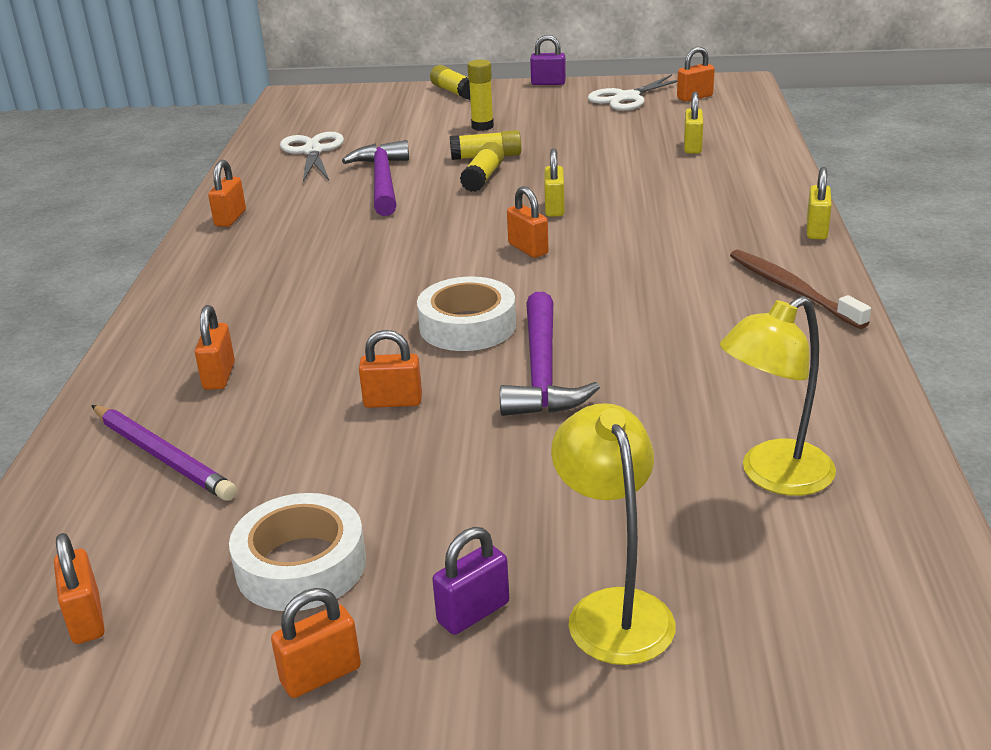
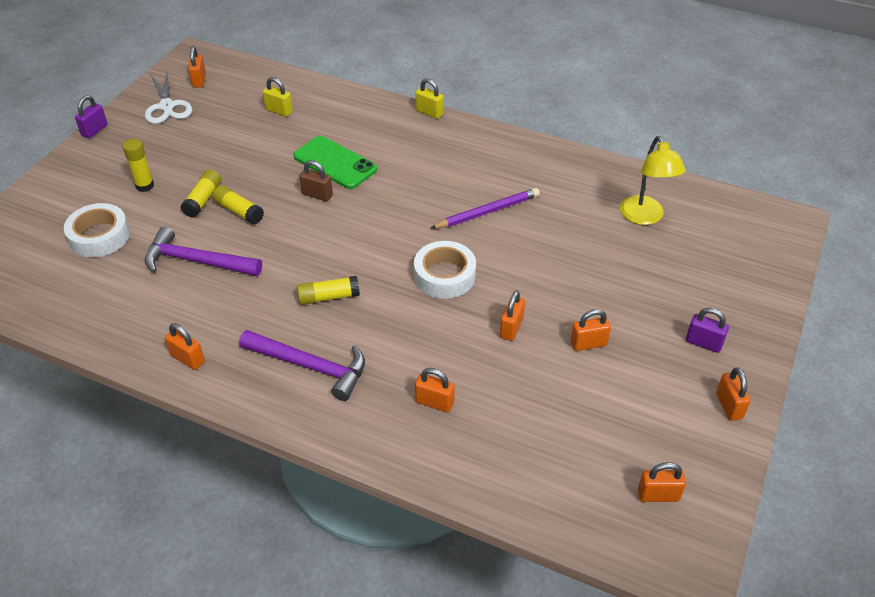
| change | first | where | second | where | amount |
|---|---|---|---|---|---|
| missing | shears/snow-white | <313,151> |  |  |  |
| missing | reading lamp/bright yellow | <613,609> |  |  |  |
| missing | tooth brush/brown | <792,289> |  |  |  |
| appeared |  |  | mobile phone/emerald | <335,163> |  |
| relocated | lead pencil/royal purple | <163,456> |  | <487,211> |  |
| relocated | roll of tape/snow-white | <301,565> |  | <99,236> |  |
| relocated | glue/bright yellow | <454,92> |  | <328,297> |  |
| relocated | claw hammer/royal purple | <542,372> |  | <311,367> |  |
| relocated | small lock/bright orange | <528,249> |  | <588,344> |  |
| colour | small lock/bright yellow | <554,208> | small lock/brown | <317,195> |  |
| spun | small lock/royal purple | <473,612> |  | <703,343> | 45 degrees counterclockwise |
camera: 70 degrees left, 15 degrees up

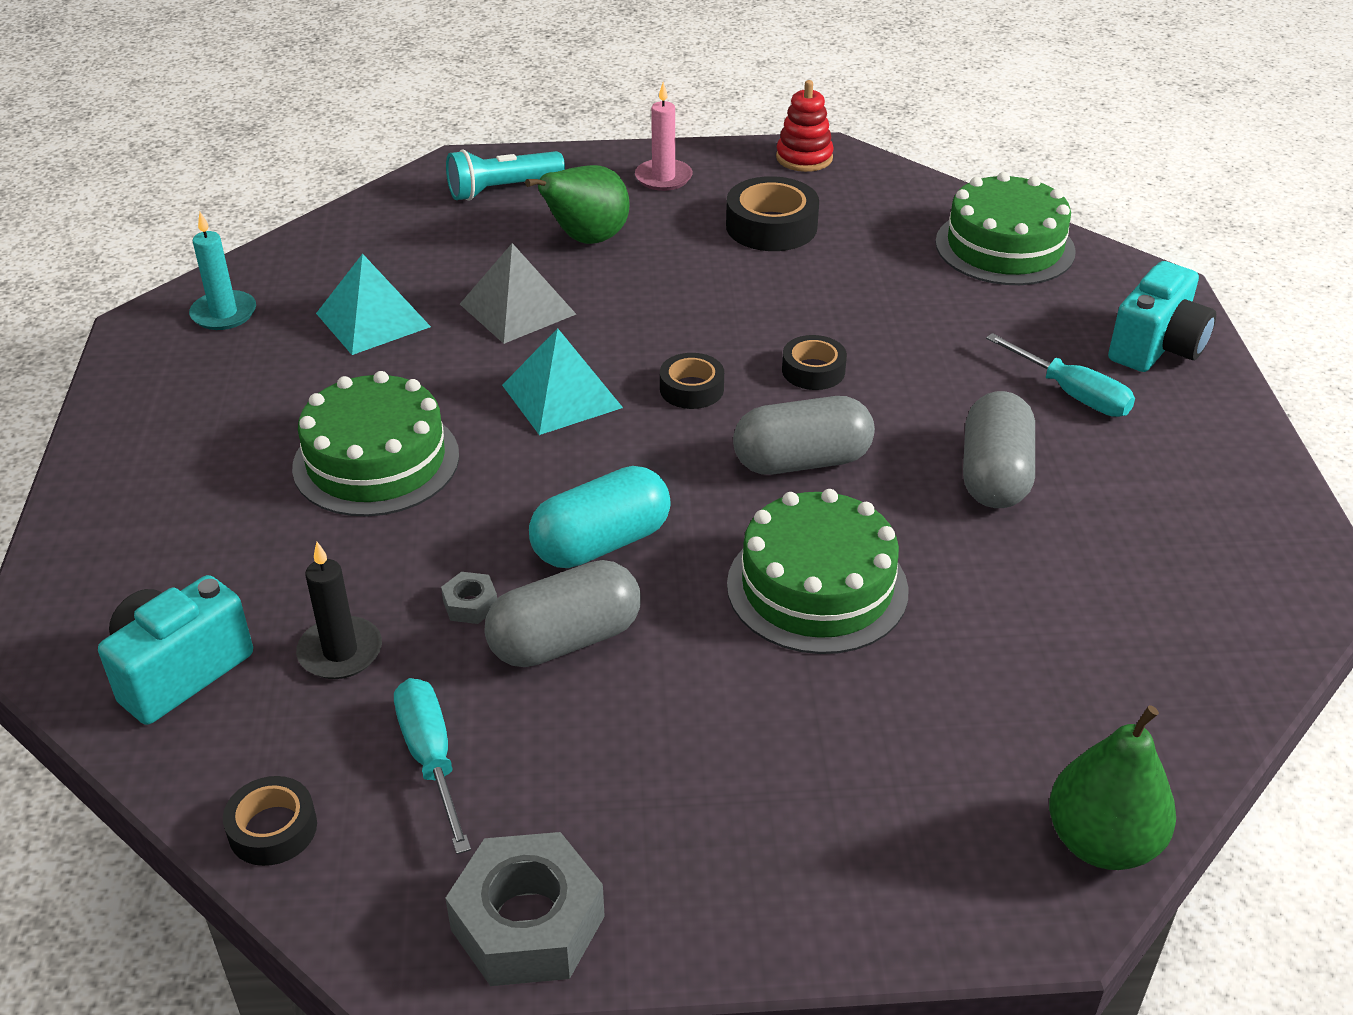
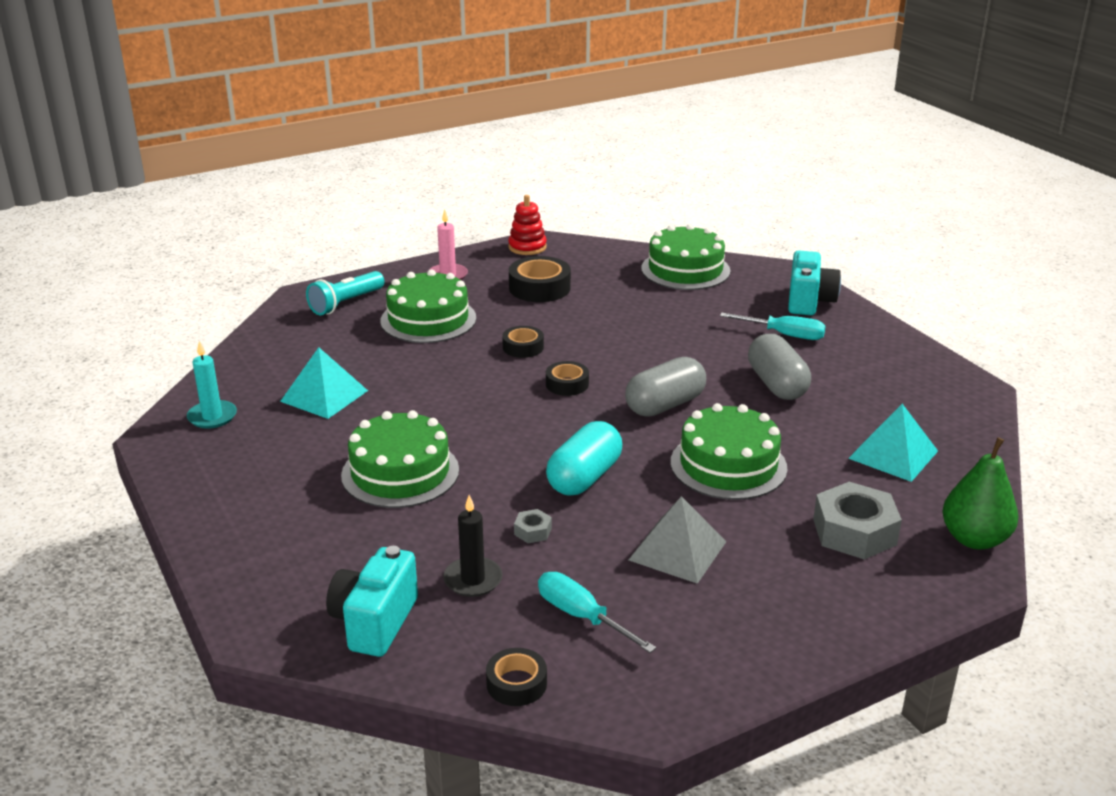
| change | first | where | second | where | amount |
|---|---|---|---|---|---|
| missing | capsule/gray | <565,640> |  |  |  |
| relocated | hexagon nut/gray | <528,923> |  | <854,532> |  |
| relocated | pyramid/gray | <517,309> |  | <677,550> |  |
| relocated | pyramid/turquoise | <561,396> |  | <893,454> |  |
| relocated | roll of tape/jet-black | <813,370> |  | <523,347> |  |
| exchanged | toy pear/emerald | <586,239> | cake/emerald | <428,319> |  |
camera: 25 degrees left, 10 degrees down

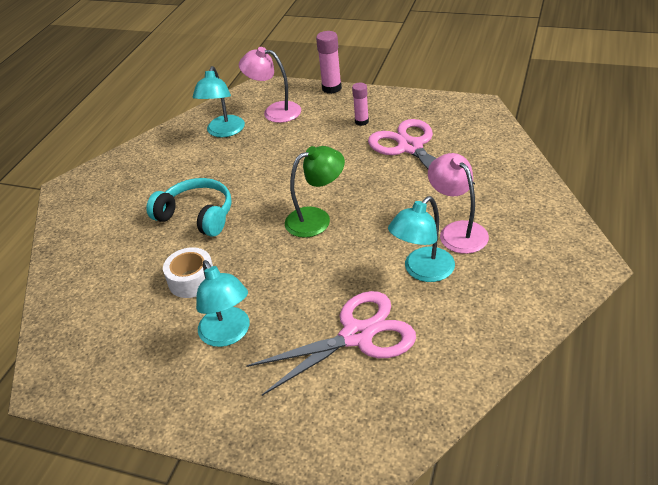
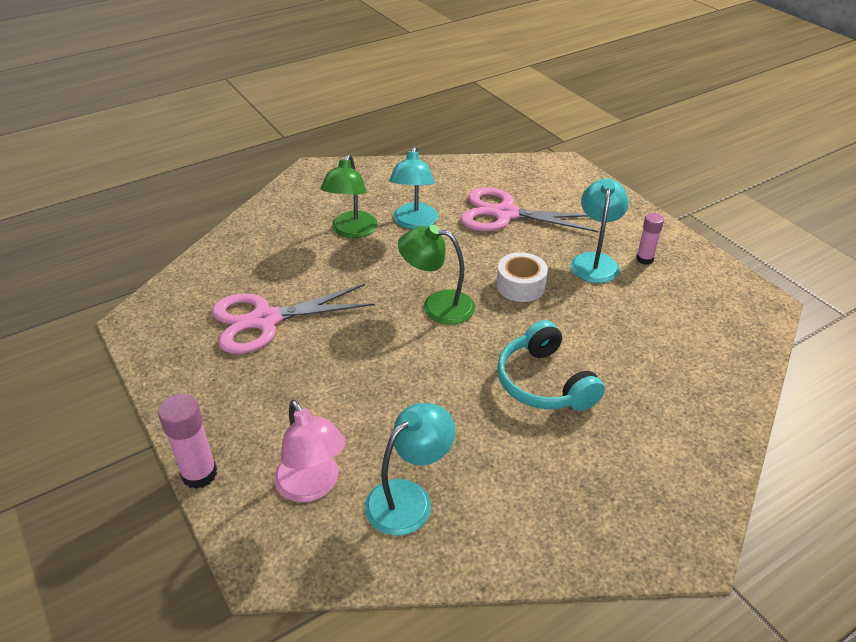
| change | first | where | second | where | amount |
|---|---|---|---|---|---|
| relocated | roll of tape/snow-white | <192,280> |  | <520,286> |  |
| relocated | glue/rose-pink | <361,121> |  | <644,259> |  |
| colour | reading lamp/rose-pink | <457,231> | reading lamp/emerald | <351,231> |  |
| spun | shears/rose-pink | <410,147> |  | <265,320> | 60 degrees clockwise |
| spun | reading lamp/turquoise | <422,271> |  | <414,222> | 105 degrees clockwise |
camera: 145 degrees left, 0 degrees up

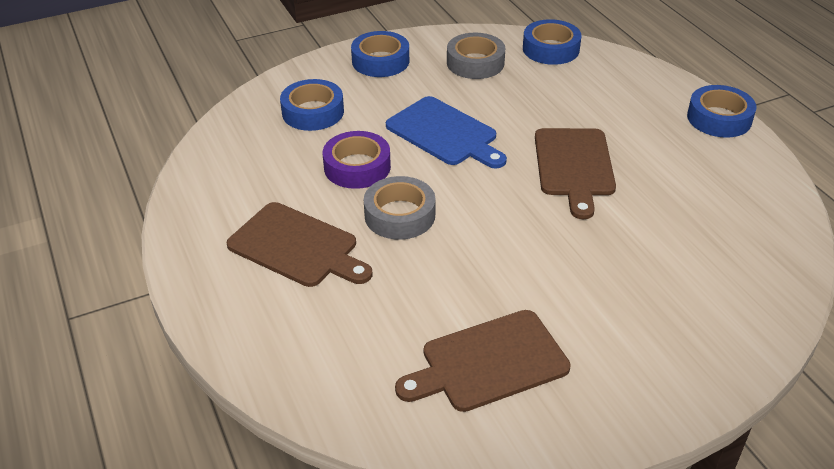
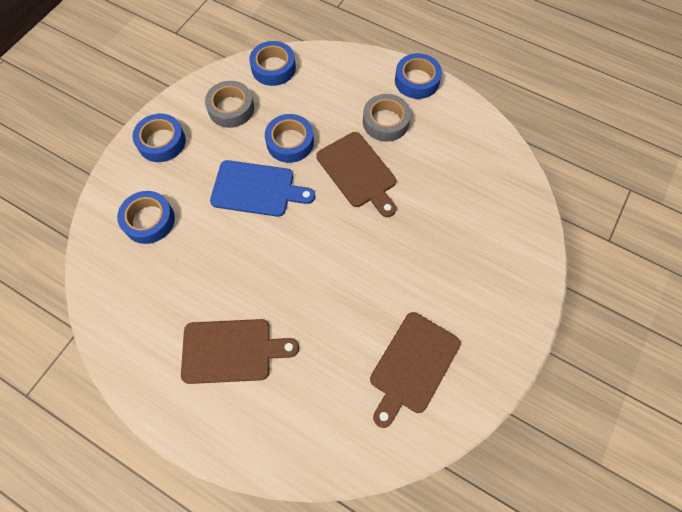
| change | first | where | second | where | amount |
|---|---|---|---|---|---|
| missing | roll of tape/royal purple | <357,167> |  |  |  |
| appeared |  |  | roll of tape/cobalt | <290,142> |  |
| relocated | roll of tape/gray | <400,215> |  | <385,122> |  |
camera: 35 degrees left, 25 degrees up

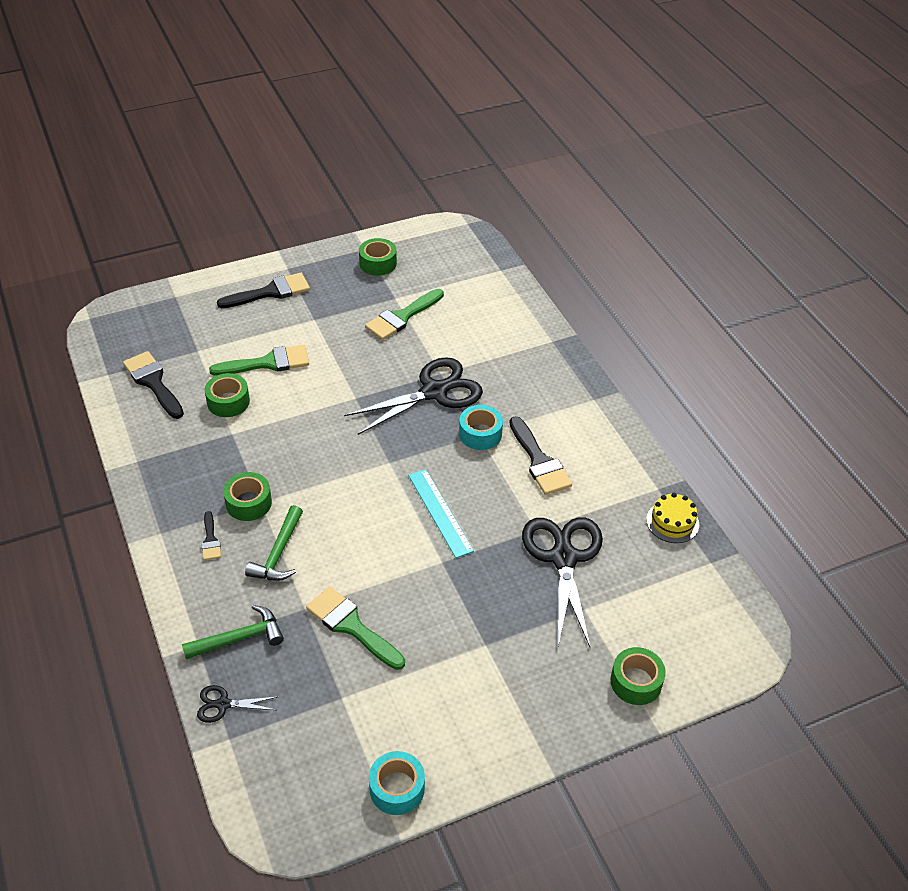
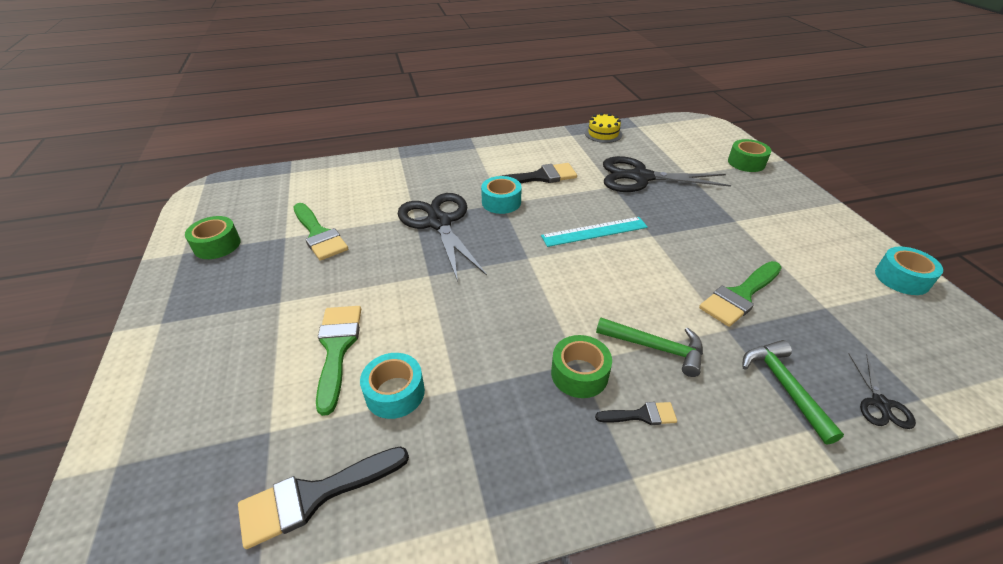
| change | first | where | second | where | amount |
|---|---|---|---|---|---|
| missing | paintbrush/jet-black | <270,292> |  |  |  |
| colour | roll of tape/emerald | <228,402> | roll of tape/turquoise | <395,393> |  |
camera: 80 degrees left, 5 degrees down

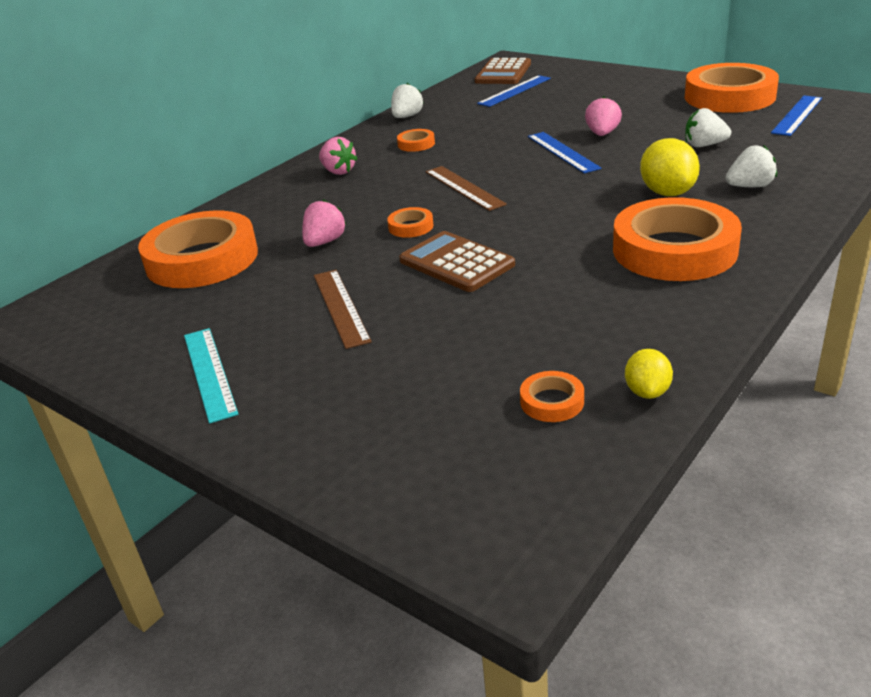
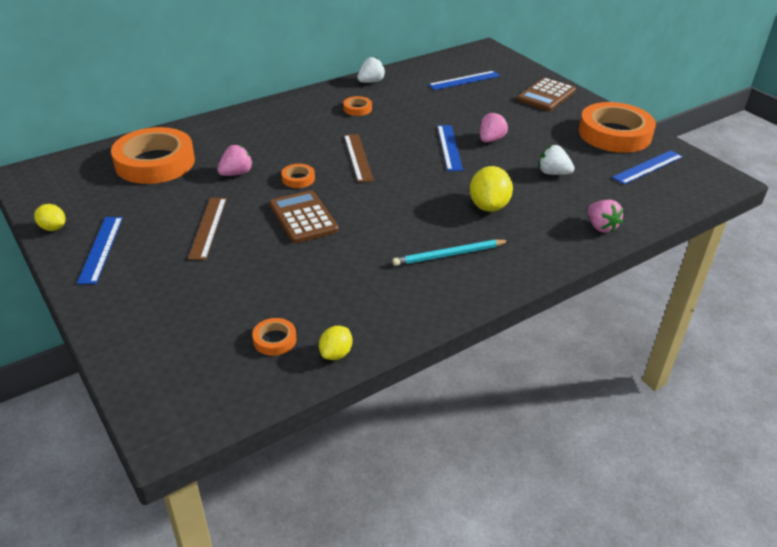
| change | first | where | second | where | amount |
|---|---|---|---|---|---|
| missing | berry/snow-white | <750,186> |  |  |  |
| appeared |  |  | citrus fruit/bright yellow | <53,228> |  |
| relocated | berry/rose-pink | <338,171> |  | <601,227> |  |
| relocated | calculator/brown | <503,73> |  | <546,95> |  |
| exchanged | roll of tape/bright orange | <674,250> | lead pencil/turquoise | <449,255> |  |
| colour | ruler/turquoise | <209,373> | ruler/cobalt | <101,249> |  |
camera: 15 degrees right, 5 degrees up

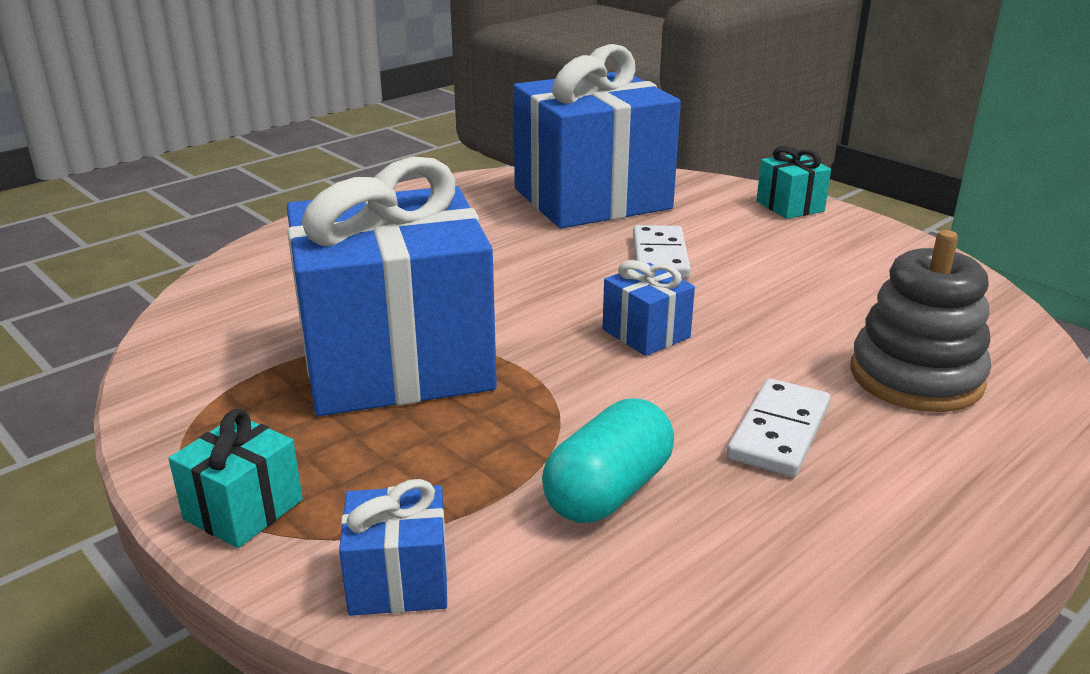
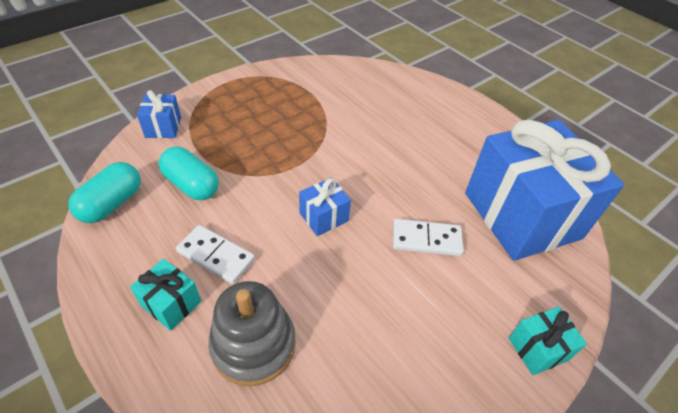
| change | first | where | second | where | amount |
|---|---|---|---|---|---|
| missing | wrapped gift/cobalt | <396,362> |  |  |  |
| appeared |  |  | capsule/turquoise | <112,203> |  |
| relocated | wrapped gift/turquoise | <243,509> |  | <171,304> |  |
camera: 90 degrees right, 20 degrees up

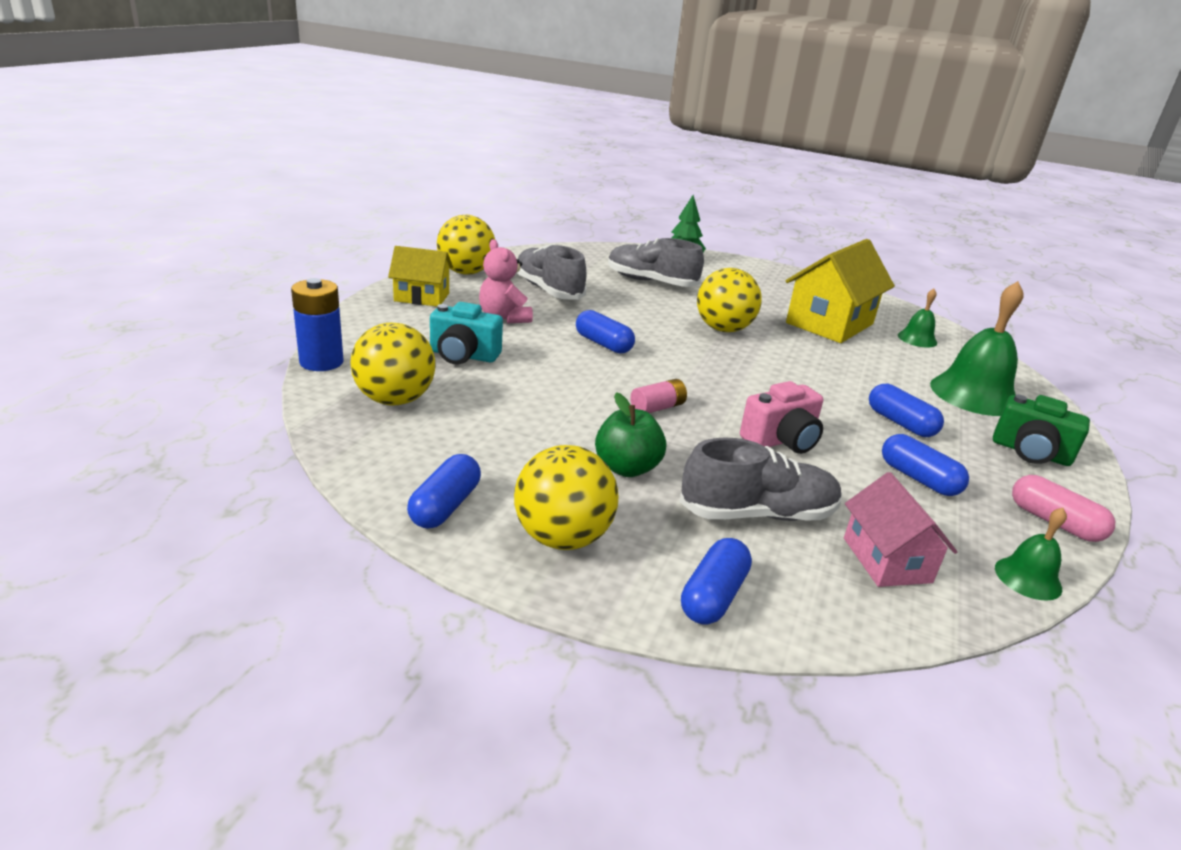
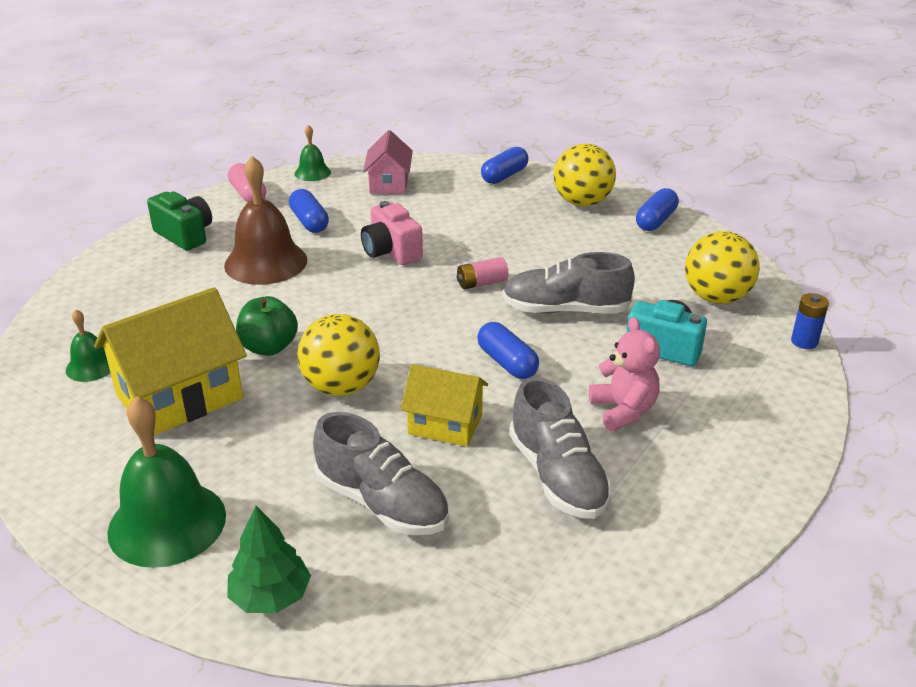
| change | first | where | second | where | amount |
|---|---|---|---|---|---|
| missing | ball/bright yellow | <466,272> |  |  |  |
| relocated | toy house/bright yellow | <422,297> |  | <445,424> |  |
| relocated | apple/emerald | <627,468> |  | <269,347> |  |
| relocated | shoe/gray | <757,513> |  | <565,310> |  |
| relocated | school bell/emerald | <974,394> |  | <167,523> |  |
| exchanged | capsule/cobalt | <900,423> | school bell/brown | <266,262> |  |
| spun | compact camera/rose-pink | <781,440> |  | <391,252> | 105 degrees counterclockwise |
| size | power cell/cobalt | <321,362> |  | <804,342> | x0.62 |
camera: 165 degrees left, 5 degrees up

